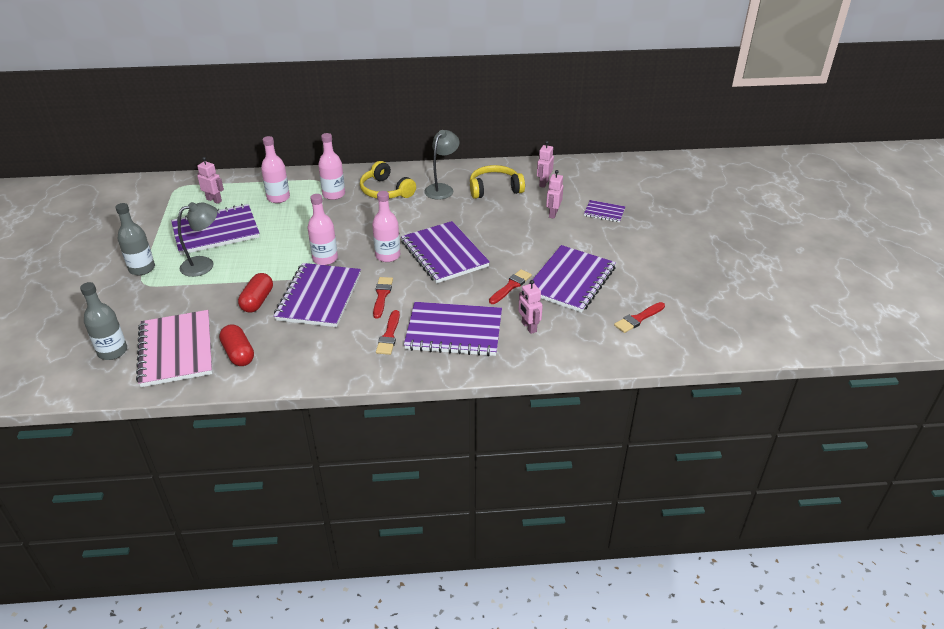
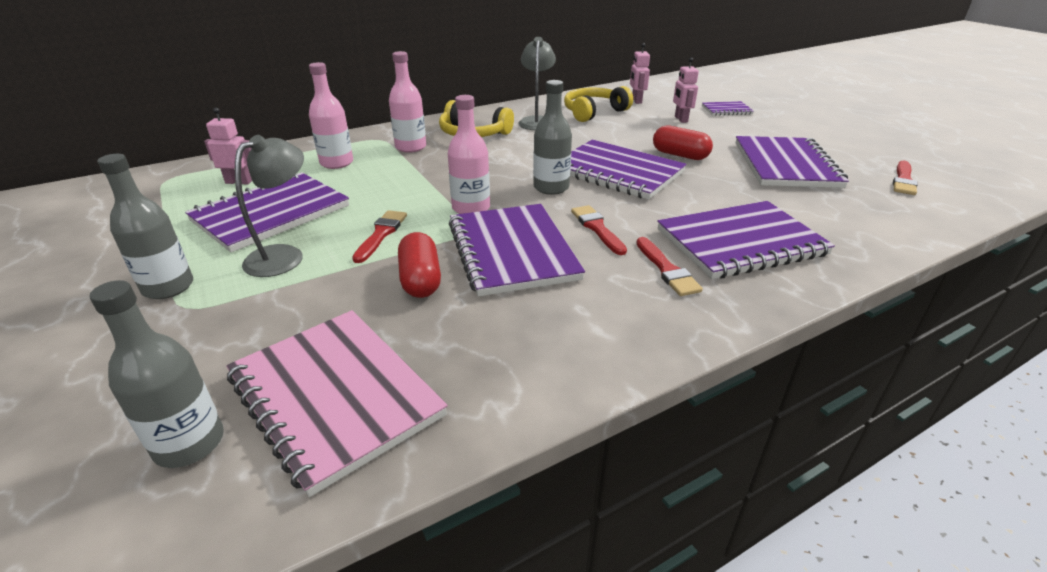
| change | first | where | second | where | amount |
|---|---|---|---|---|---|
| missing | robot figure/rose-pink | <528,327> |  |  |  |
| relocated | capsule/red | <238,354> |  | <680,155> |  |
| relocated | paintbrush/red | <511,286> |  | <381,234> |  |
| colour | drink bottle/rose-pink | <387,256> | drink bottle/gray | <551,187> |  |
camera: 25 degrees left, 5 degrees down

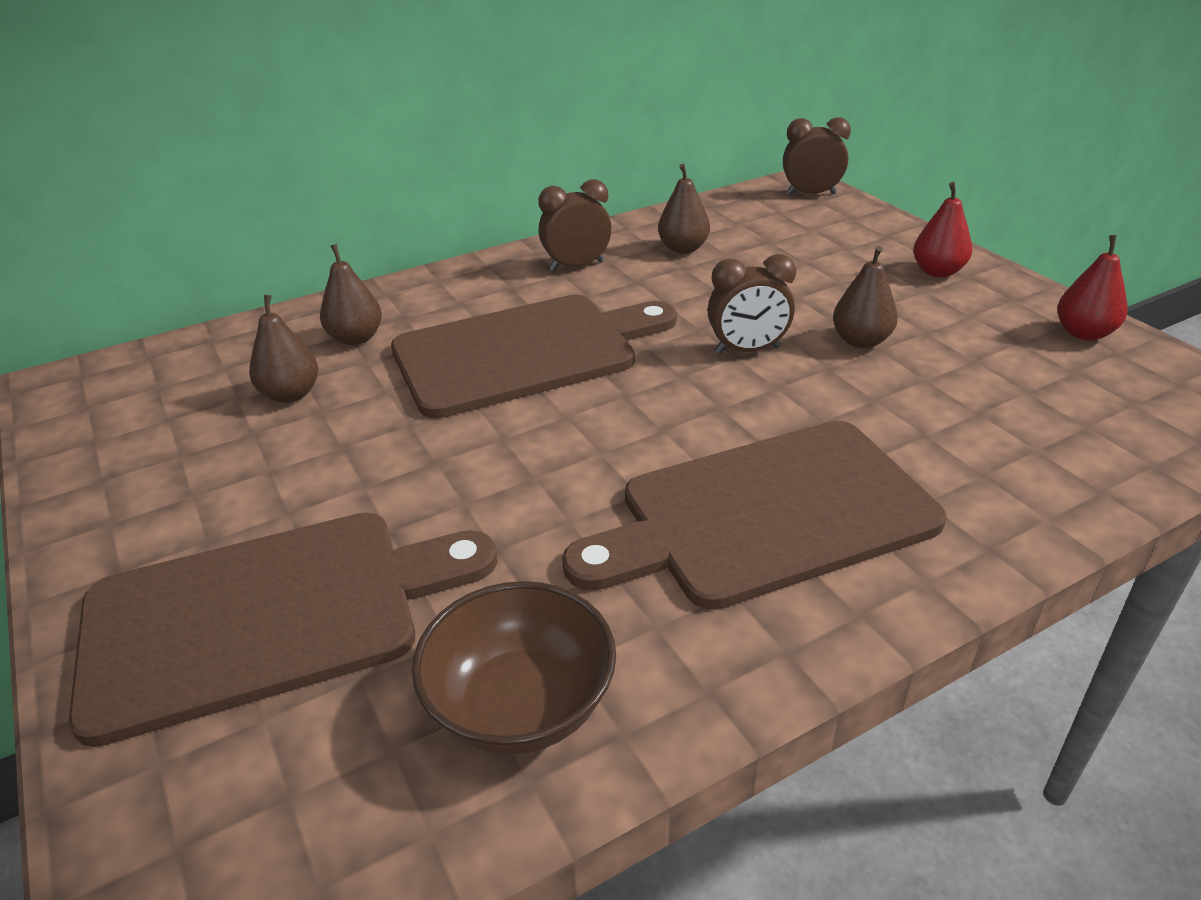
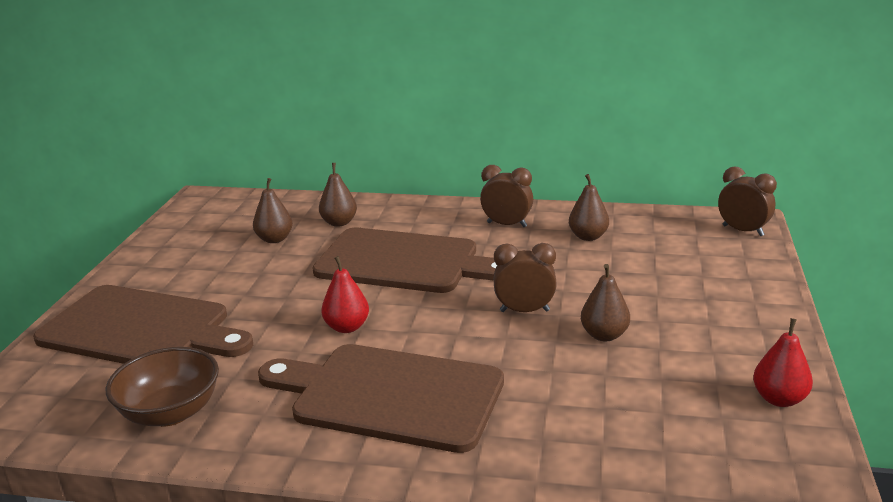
| change | first | where | second | where | amount |
|---|---|---|---|---|---|
| relocated | toy pear/red | <937,272> |  | <347,327> |  |
| spun | alarm clock/brown | <747,350> |  | <524,311> | 150 degrees clockwise |
camera: 40 degrees right, 10 degrees down

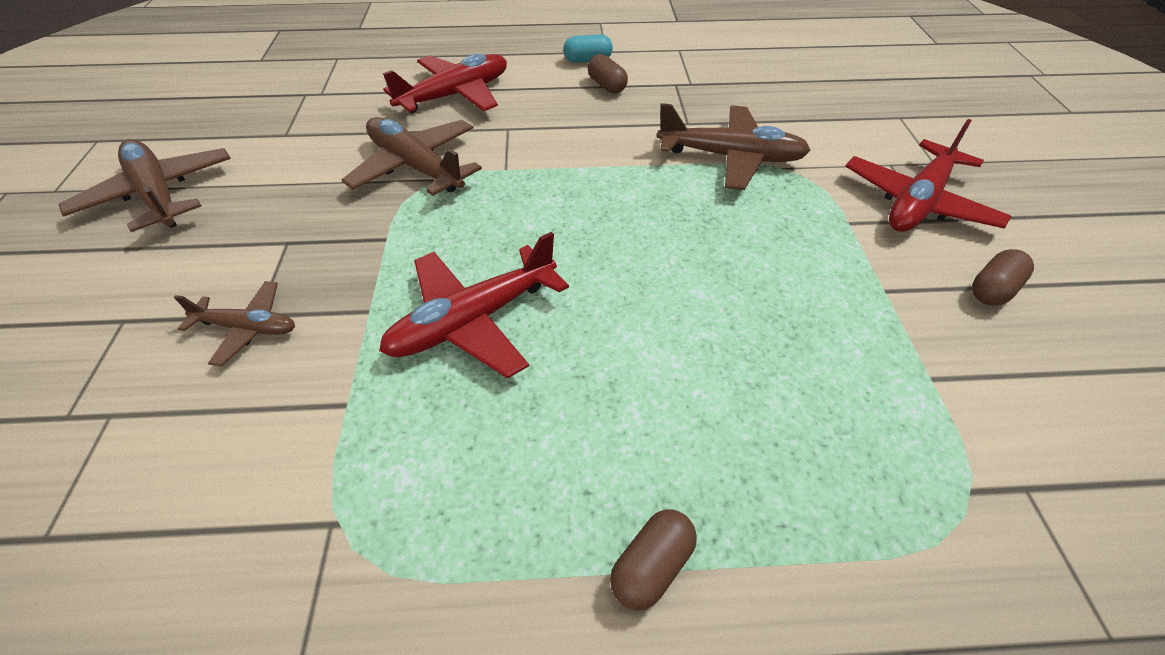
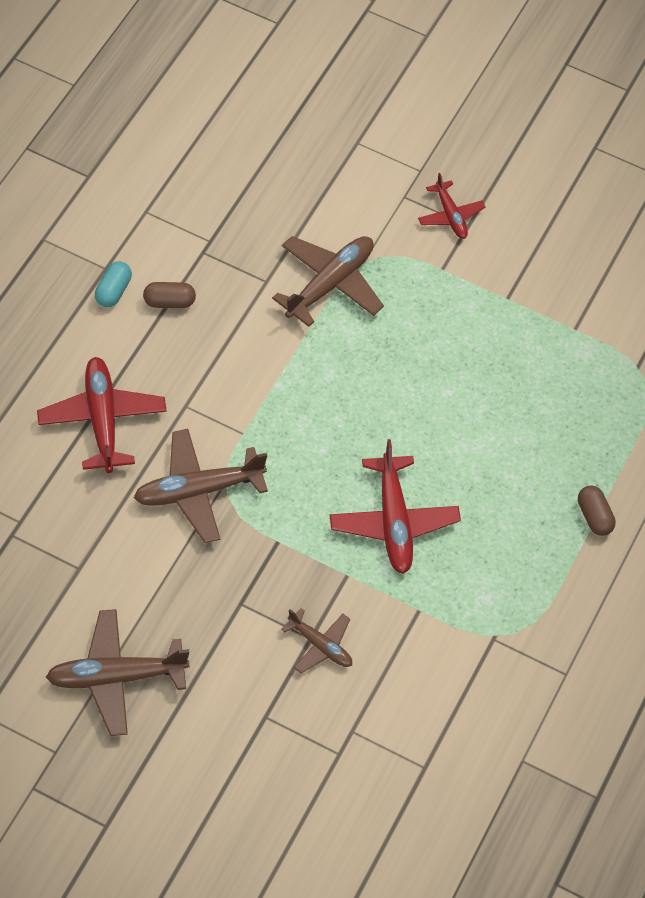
| change | first | where | second | where | amount |
|---|---|---|---|---|---|
| missing | capsule/brown | <993,290> |  |  |  |
| spun | aeroplane/brown | <248,328> |  | <320,646> | 90 degrees clockwise |
| size | aeroplane/red | <918,202> |  | <450,216> | x0.58 |
camera: 65 degrees left, 10 degrees up

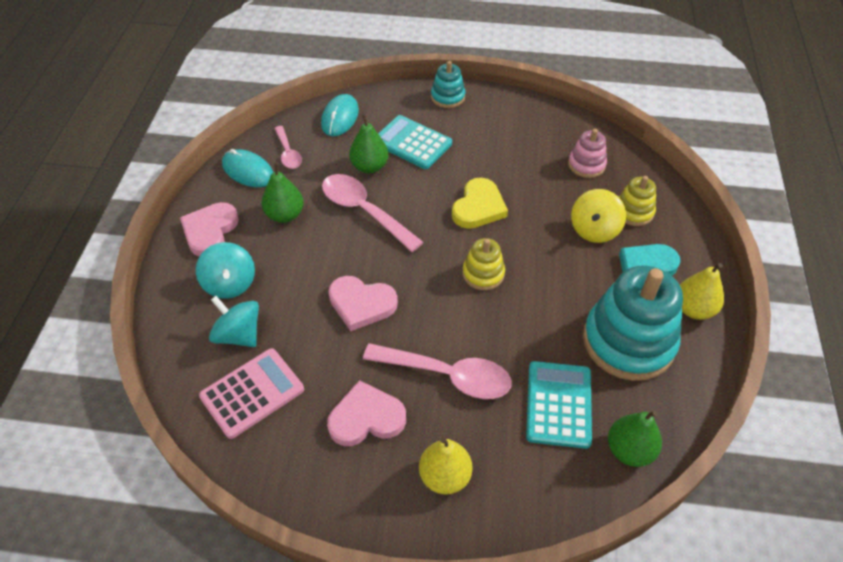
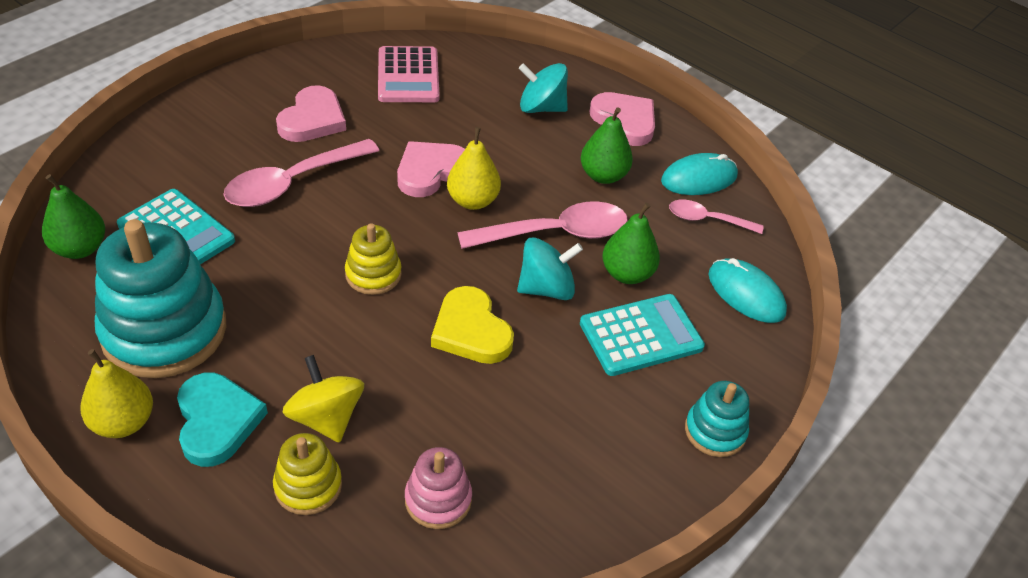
| change | first | where | second | where | amount |
|---|---|---|---|---|---|
| relocated | whirligig/turquoise | <238,335> |  | <546,288> |  |
| relocated | toy pear/bright yellow | <445,476> |  | <473,201> |  |
camera: 120 degrees right, 5 degrees down

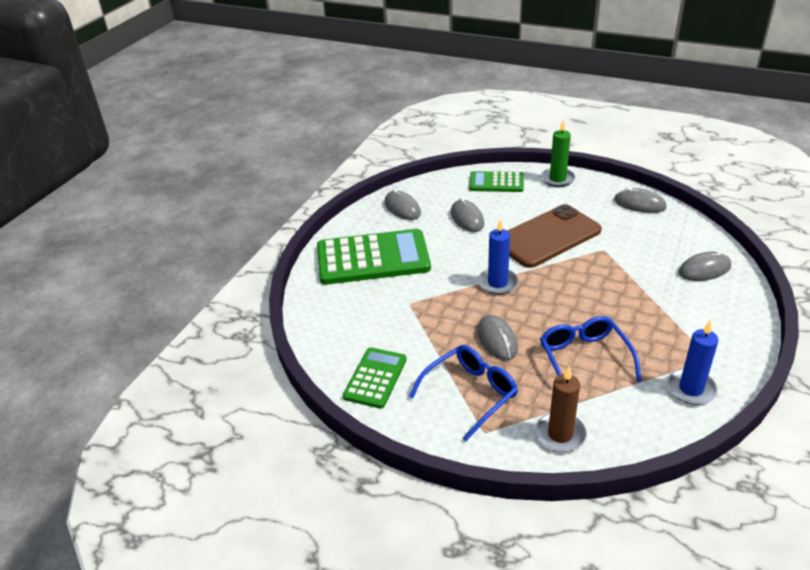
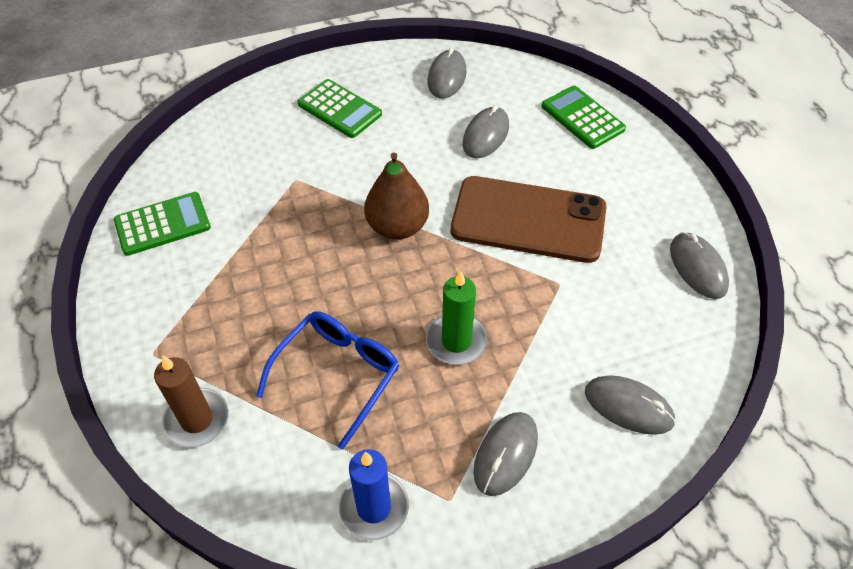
| change | first | where | second | where | amount |
|---|---|---|---|---|---|
| missing | spectacles/cobalt | <470,394> |  |  |  |
| relocated | PC mouse/gray | <497,340> |  | <505,454> |  |
| relocated | candle/emerald | <557,179> |  | <456,341> |  |
| exchanged | candle/cobalt | <497,283> | toy pear/brown | <397,227> |  |
| size | calculator/emerald | <373,258> |  | <339,109> | x0.55 |
camera: 45 degrees right, 15 degrees up

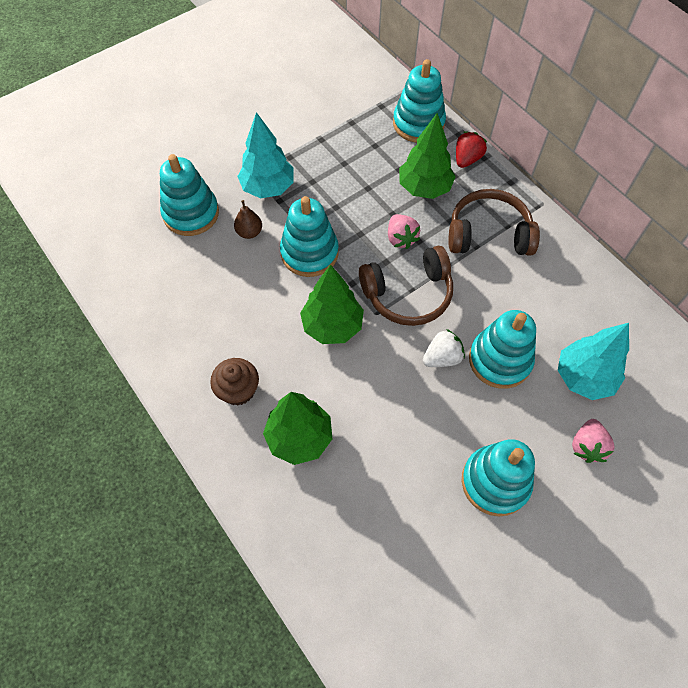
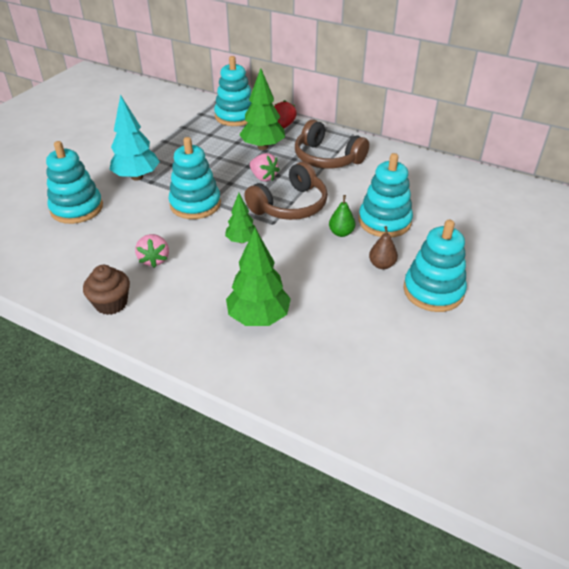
| change | first | where | second | where | amount |
|---|---|---|---|---|---|
| missing | tree/turquoise | <584,377> |  |  |  |
| relocated | cupcake/brown | <238,390> |  | <111,303> |  |
| relocated | toy pear/brown | <249,232> |  | <381,265> |  |
| relocated | berry/rose-pink | <587,446> |  | <154,259> |  |
| exchanged | berry/snow-white | <442,357> | toy pear/emerald | <341,233> |  |
| spun | headset/brown | <488,234> |  | <327,158> | 120 degrees counterclockwise |
| size | tree/emerald | <332,326> |  | <241,240> | x0.59 |
camera: 25 degrees left, 20 degrees down

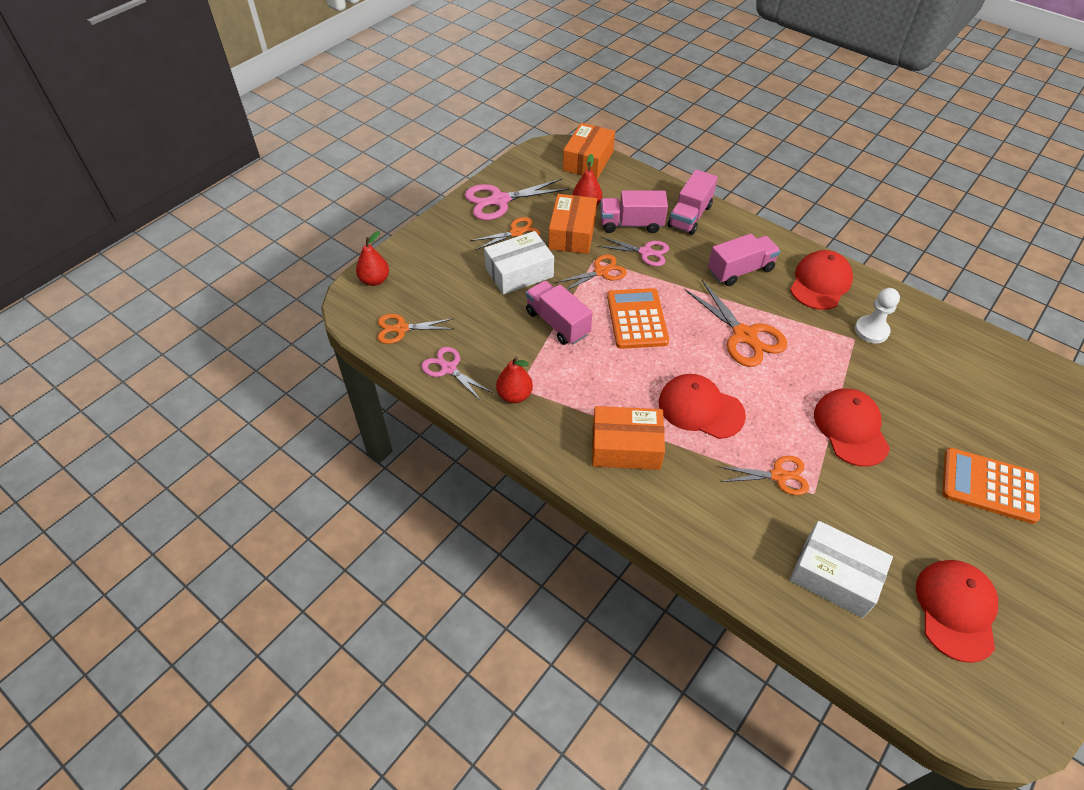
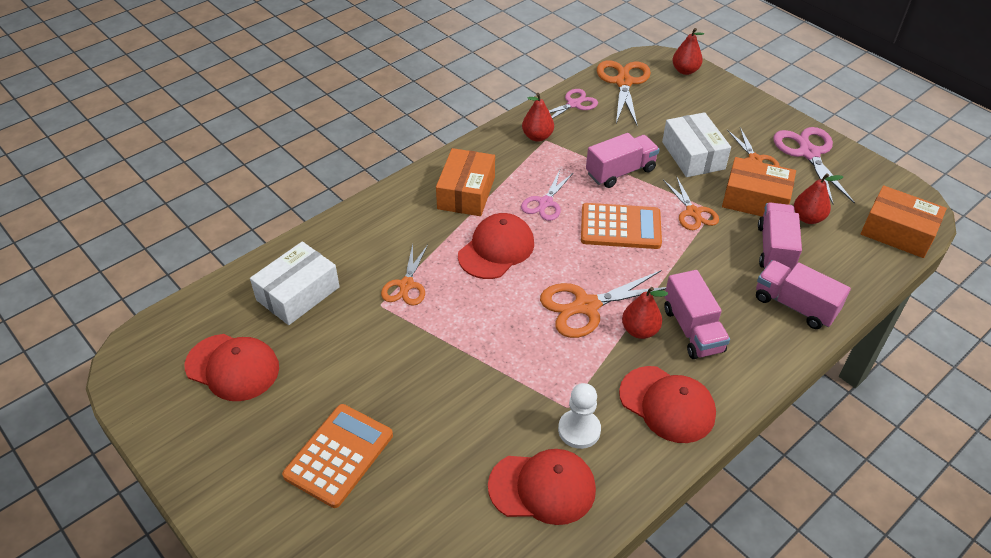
| change | first | where | second | where | amount |
|---|---|---|---|---|---|
| appeared |  |  | toy pear/red | <639,330> |  |
| relocated | shears/rose-pink | <645,252> |  | <545,203> |  |
| relocated | peaked cap/red | <850,428> |  | <542,488> |  |
| size | shears/bright orange | <401,329> |  | <623,82> | x1.57 |
camera: 100 degrees right, 5 degrees down

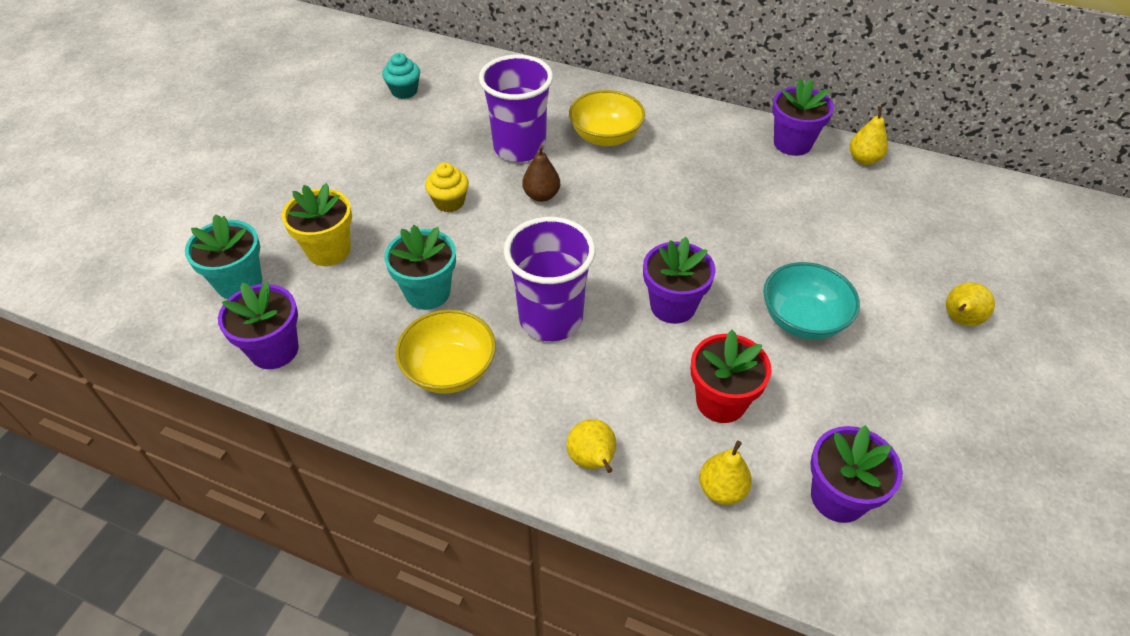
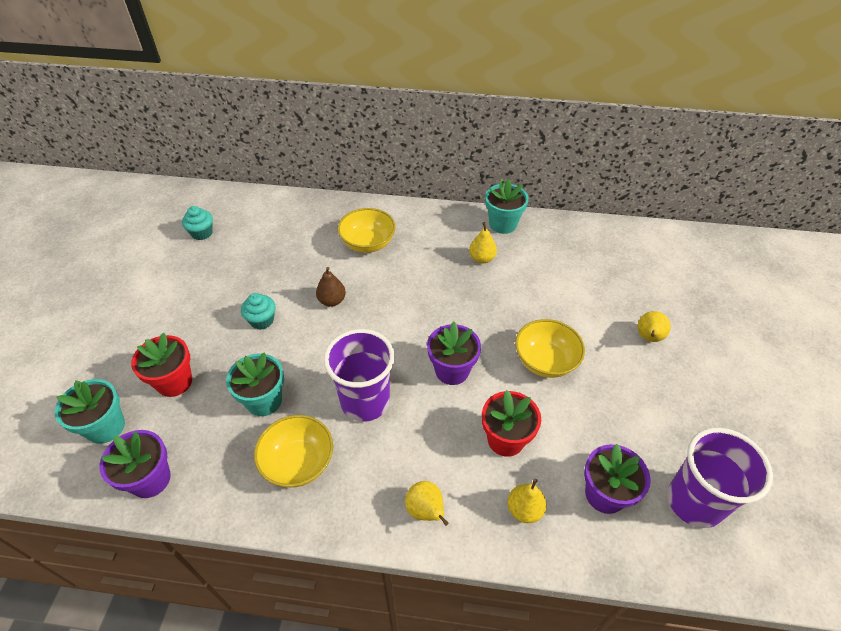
| change | first | where | second | where | amount |
|---|---|---|---|---|---|
| relocated | beaker/royal purple | <519,148> |  | <694,502> |  |
| relocated | toy pear/bright yellow | <864,159> |  | <482,258> |  |
| colour | potted plant/bright yellow | <329,250> | potted plant/red | <174,382> |  |
| colour | cupcake/bright yellow | <449,202> | cupcake/turquoise | <262,320> |  |
| colour | deep dish/turquoise | <803,320> | deep dish/bright yellow | <545,361> |  |
| colour | potted plant/royal purple | <792,143> | potted plant/turquoise | <503,224> |  |
camera: 15 degrees left, 0 degrees up

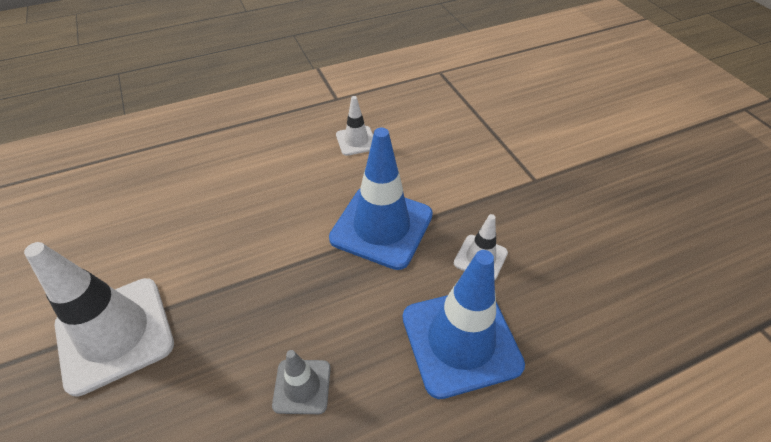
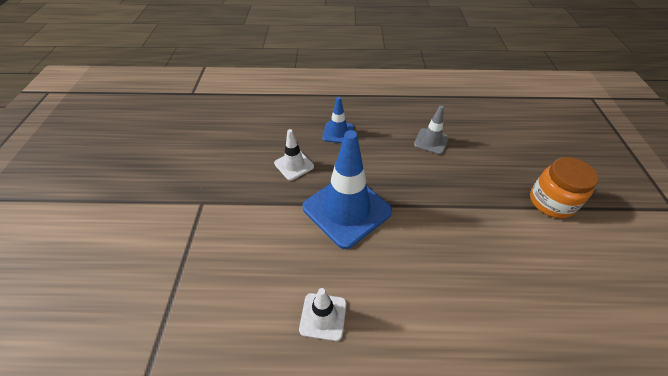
| change | first | where | second | where | amount |
|---|---|---|---|---|---|
| exchanged | traffic cone/snow-white | <115,334> | jar/bright orange | <551,202> |  |
| size | traffic cone/cobalt | <461,340> |  | <338,132> | x0.50 |
camera: 155 degrees left, 0 degrees up

